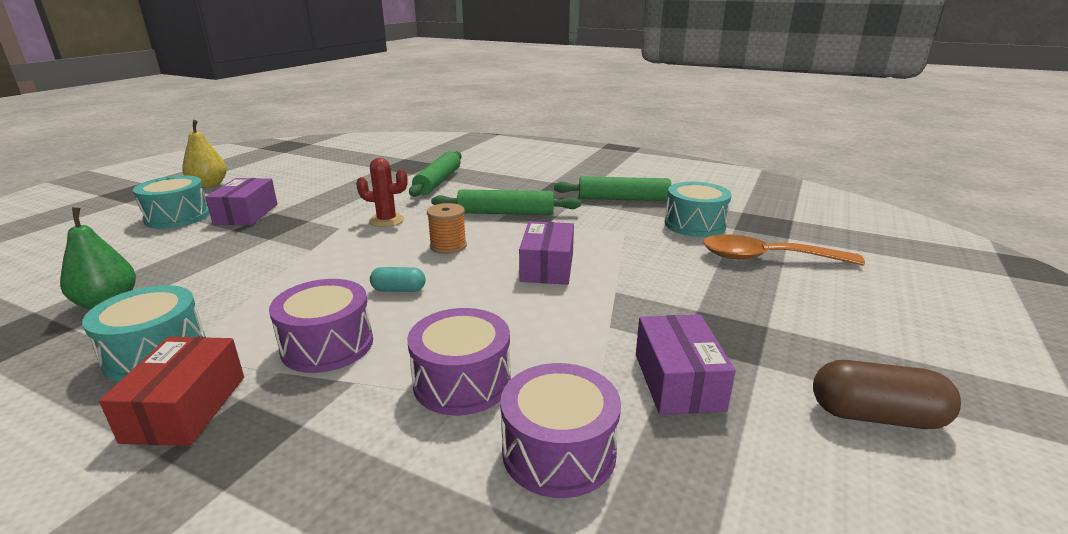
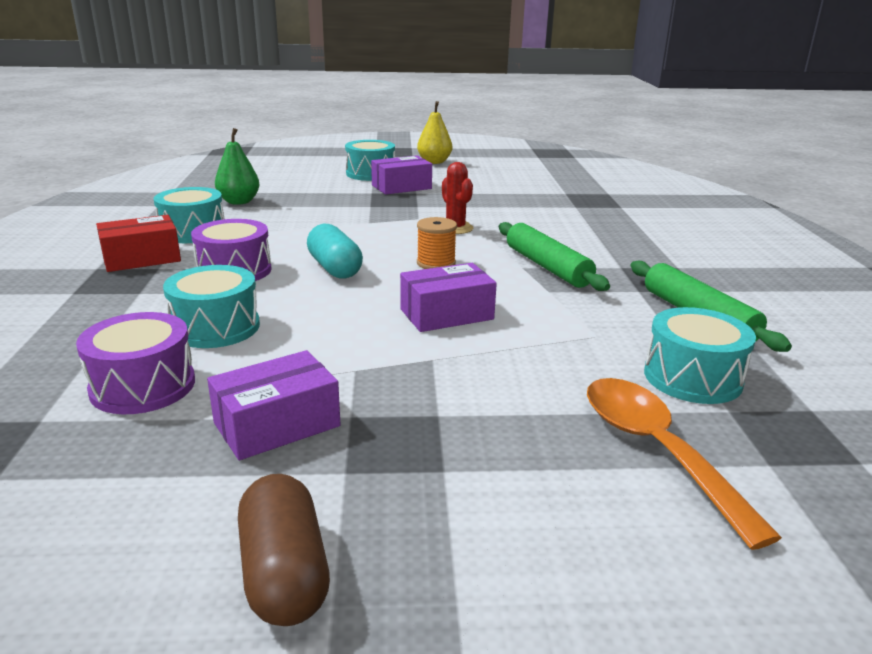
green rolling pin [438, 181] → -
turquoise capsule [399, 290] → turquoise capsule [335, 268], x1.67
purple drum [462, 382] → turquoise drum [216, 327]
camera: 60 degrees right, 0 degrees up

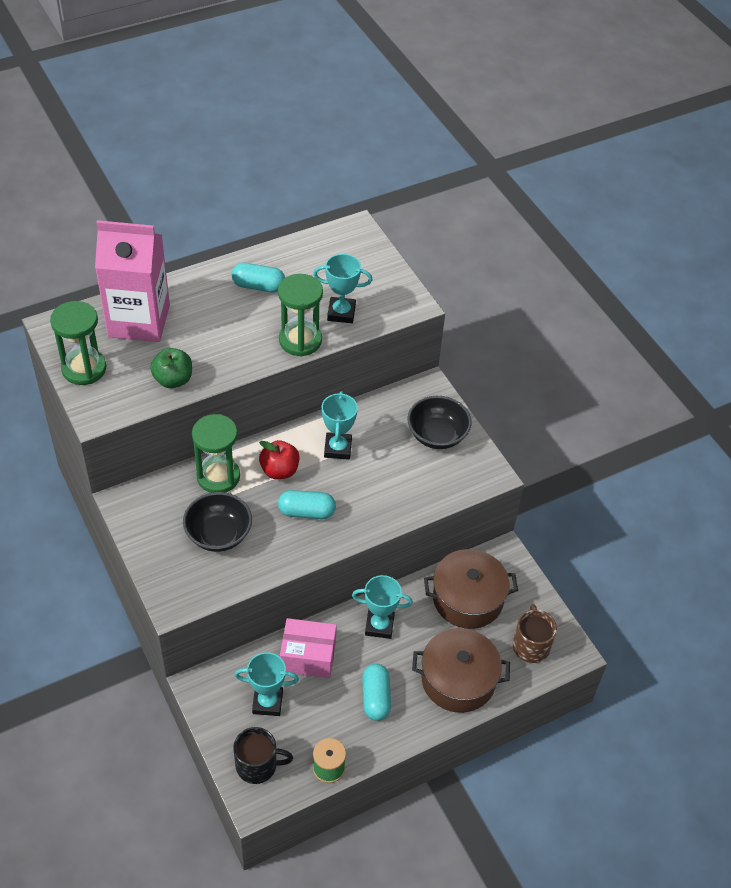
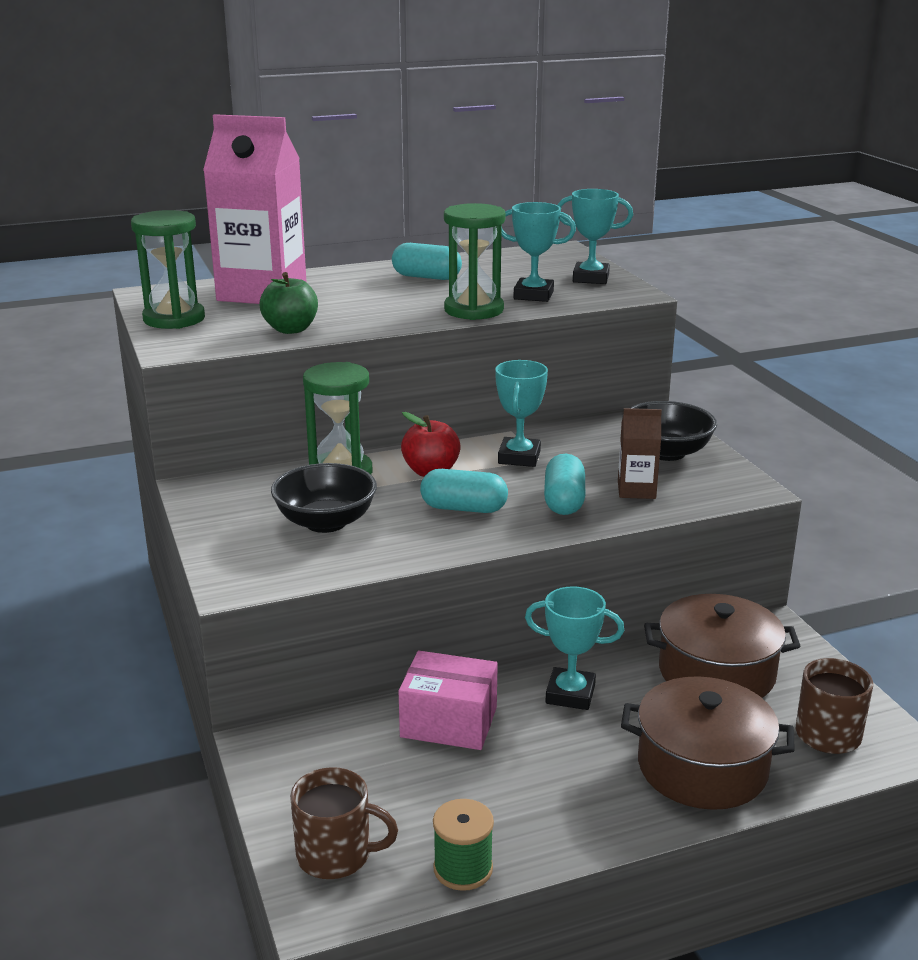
turquoise trophy [267, 702] → turquoise trophy [590, 278], shifted
turquoise capsule [375, 698] → turquoise capsule [564, 501], shifted
black mug [257, 765] → brown mug [336, 855]
- → brown carton [636, 490]
camera: 10 degrees right, 25 degrees down

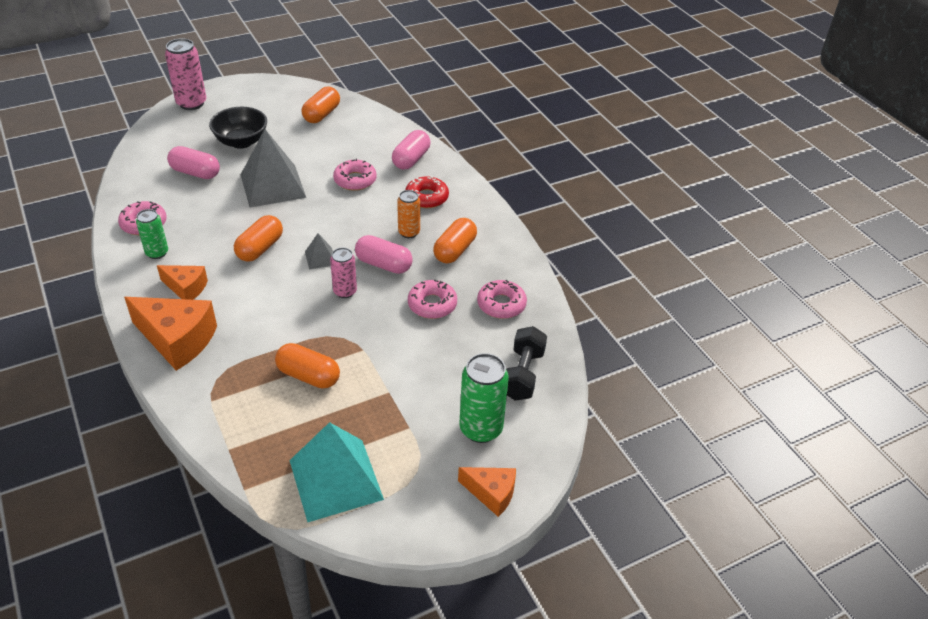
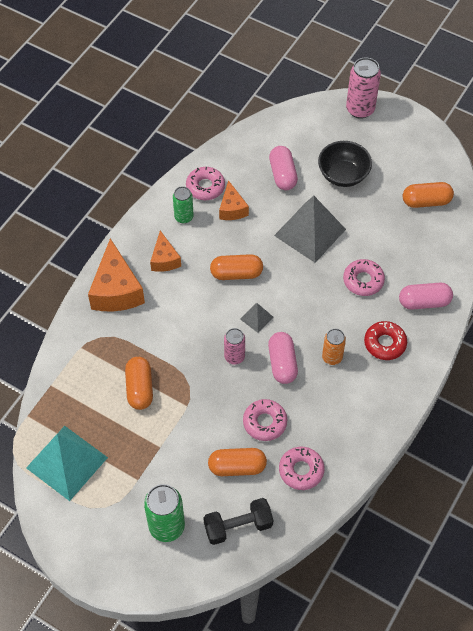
orange capsule [455, 250] → orange capsule [237, 467], shifted
orange cheese [491, 493] → orange cheese [232, 209], shifted
camera: 60 degrees right, 15 degrees up

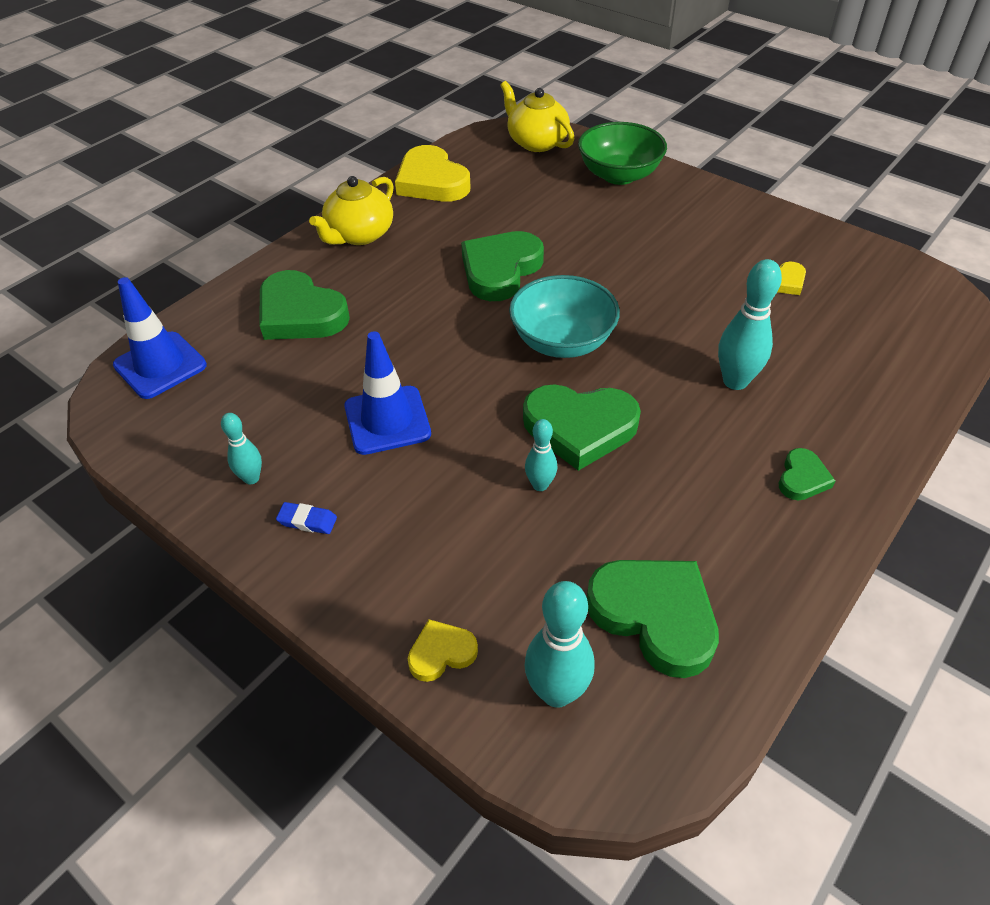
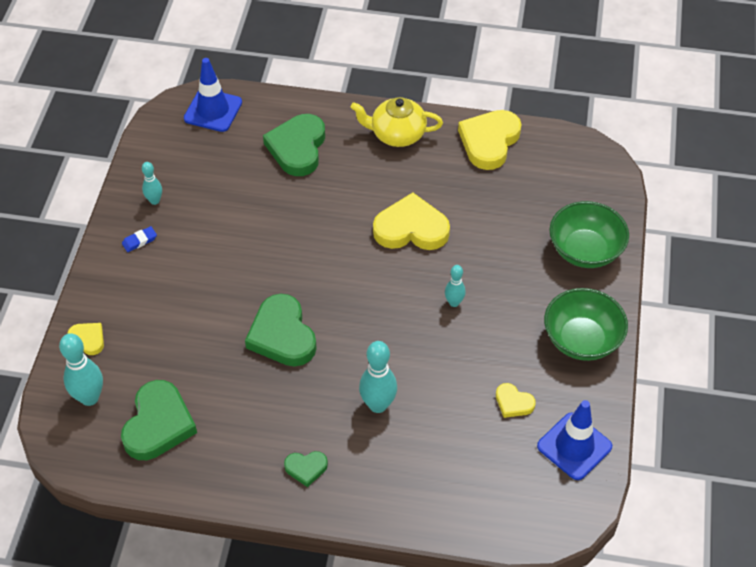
yellow teapot [536, 142] → -
green heart [500, 270] → yellow heart [411, 228]
turquoise bowl [562, 341] → -
blue traffic cone [387, 420] → blue traffic cone [574, 446], shifted
turquoise bowling pin [540, 485] → turquoise bowling pin [454, 302], shifted
blue eraser [307, 521] → blue eraser [139, 241], 75 degrees clockwise
- → green bowl [581, 339]
camera: 60 degrees right, 5 degrees up

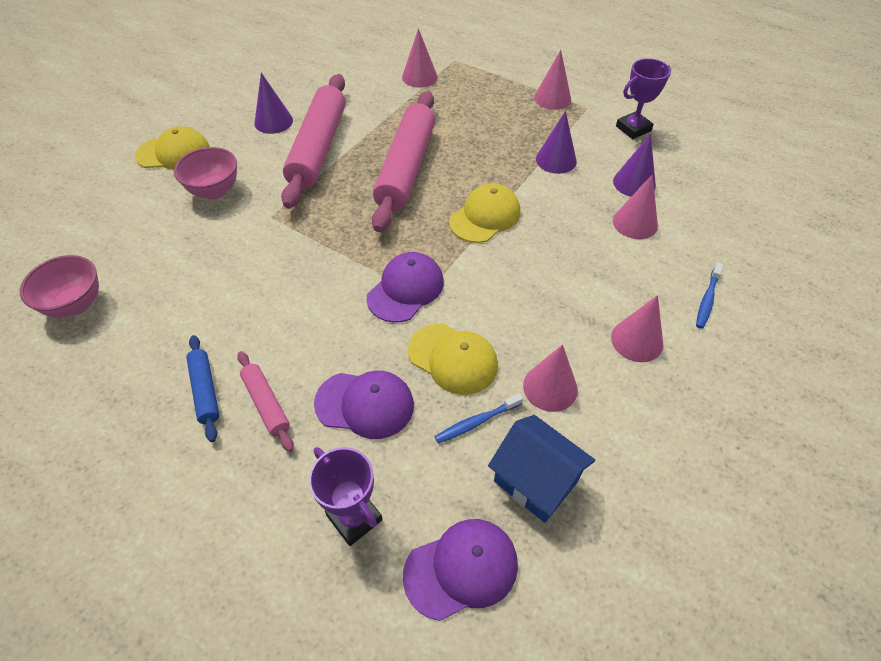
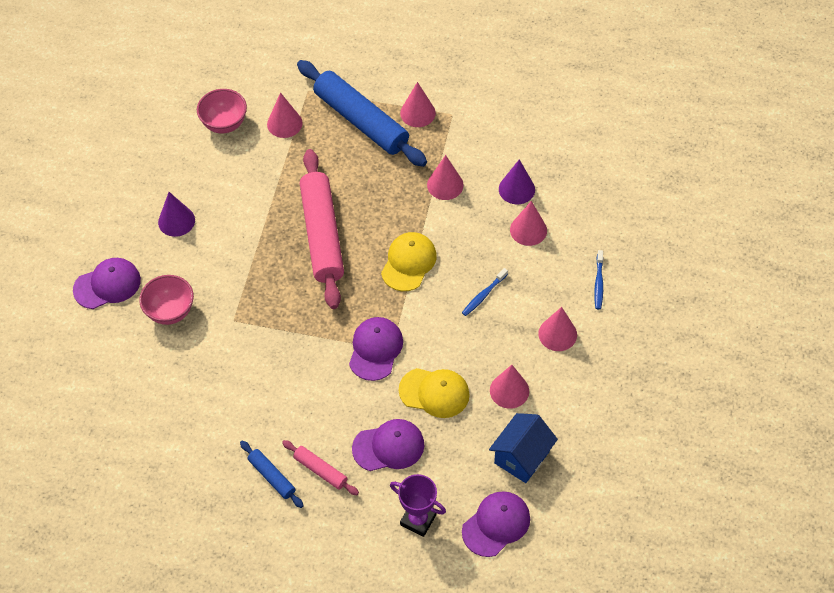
purple trophy [633, 128] → -
pink rolling pin [318, 148] → -
purple cone [556, 160] → pink cone [445, 185]
yellow cap [174, 153] → purple cap [107, 285]
pink bowl [76, 305] → pink bowl [224, 124], shifted
blue toothbrush [477, 422] → blue toothbrush [484, 295], shifted
blue house [535, 481] → blue house [521, 457], 75 degrees counterclockwise
- → blue rolling pin [361, 121]
camera: 20 degrees left, 5 degrees up

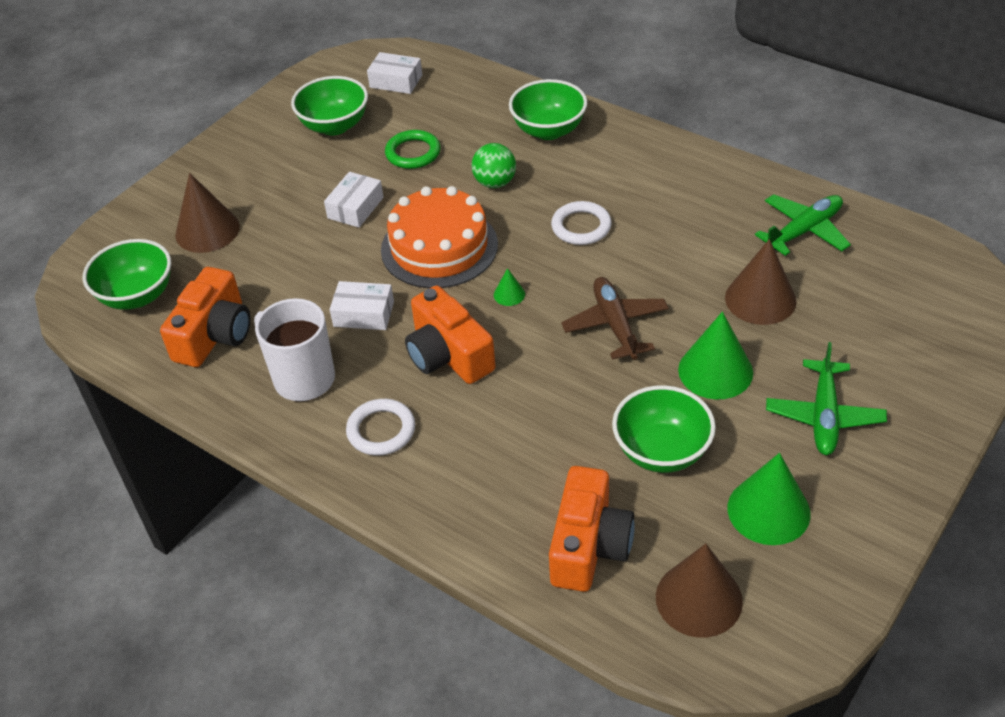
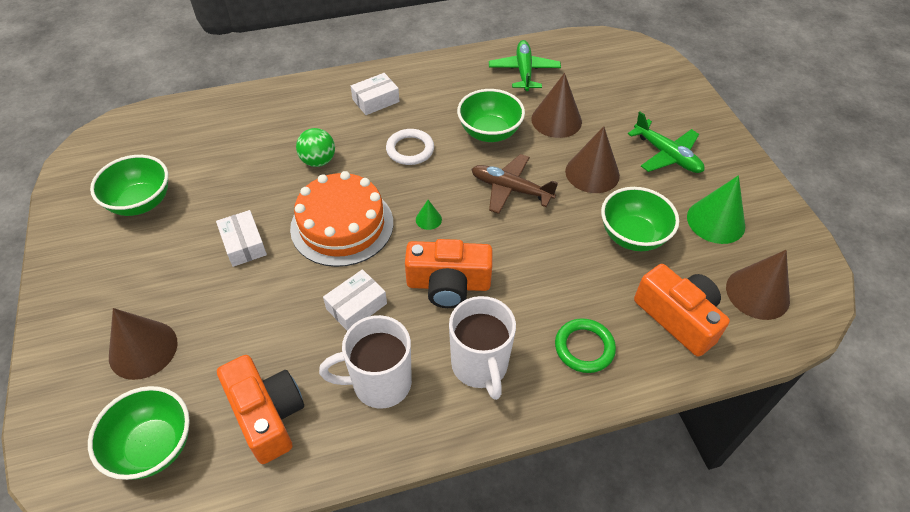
white box [396, 81] → white box [375, 100], shifted
green bowl [548, 130] → green bowl [489, 132], shifted
green ring [413, 153] → green ring [584, 347], shifted
green cone [715, 371] → brown cone [592, 173]
white ring [381, 430] → white mug [480, 366]
camera: 55 degrees left, 5 degrees up

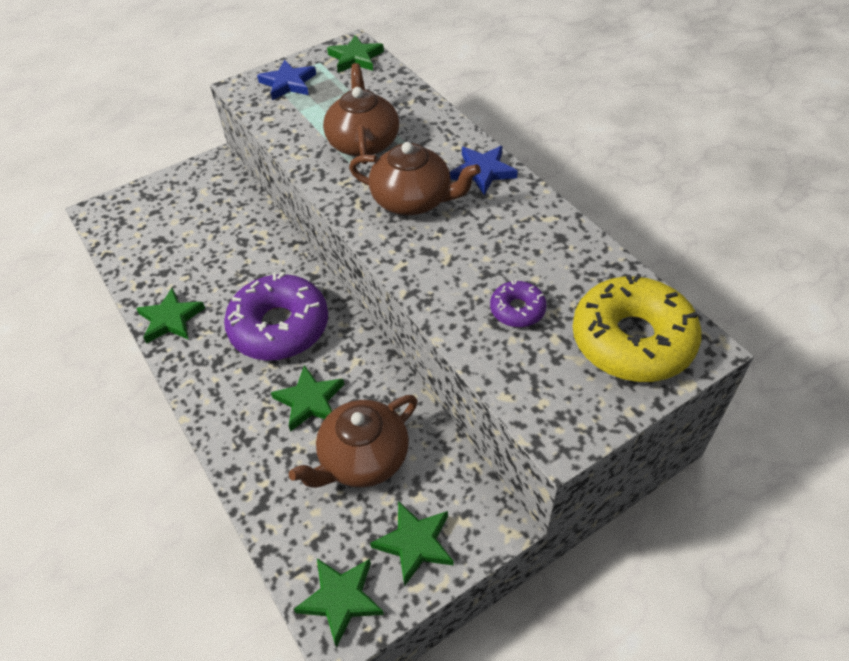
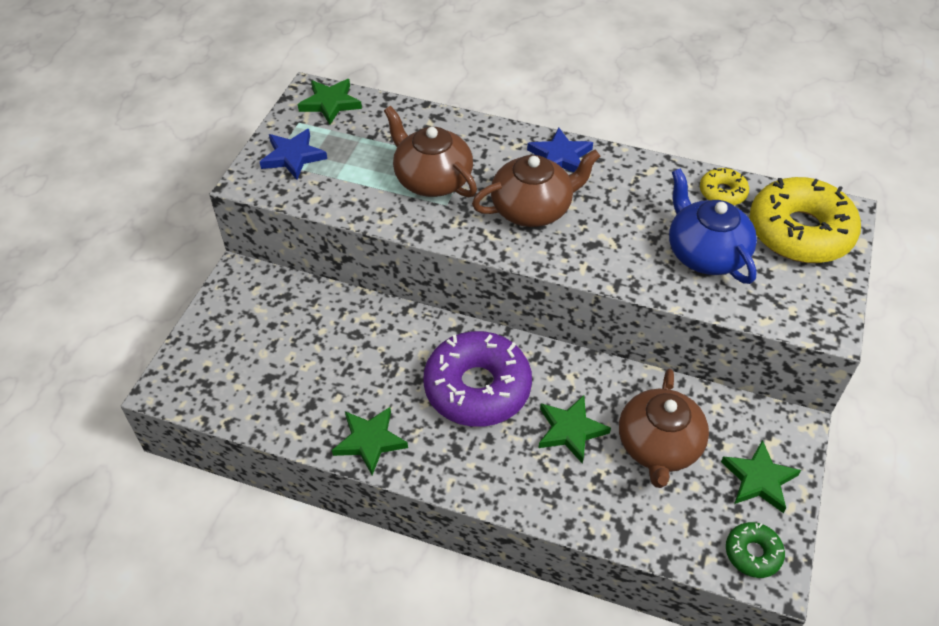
purple donut [517, 310] → blue teapot [705, 253]
green star [341, 599] → green donut [753, 553]
- → yellow donut [722, 193]
camera: 40 degrees left, 0 degrees up

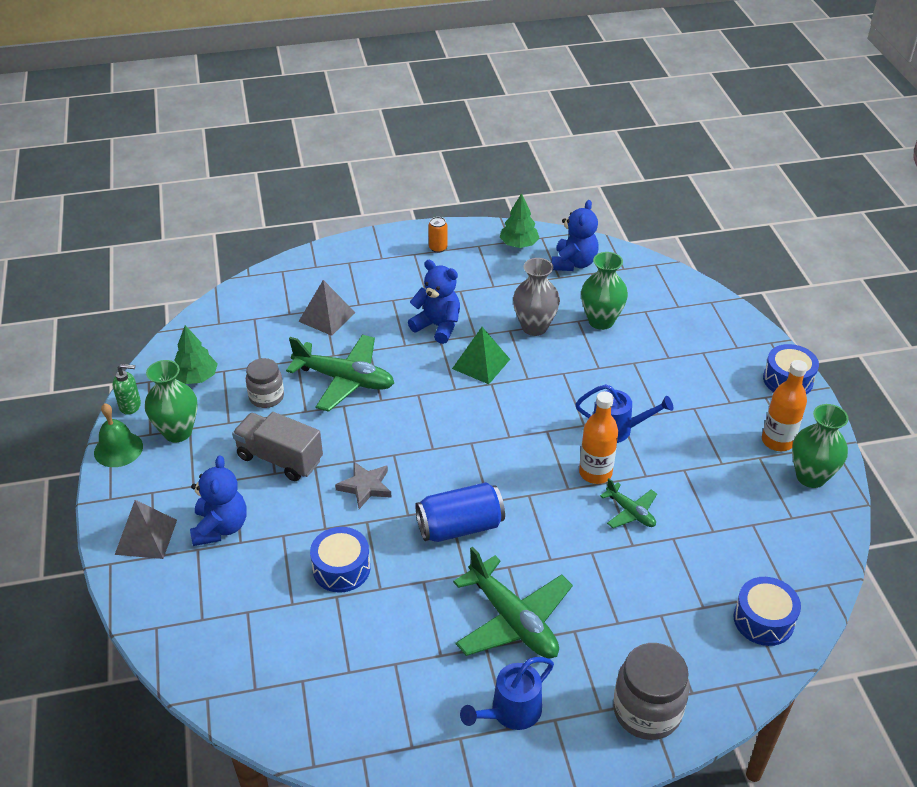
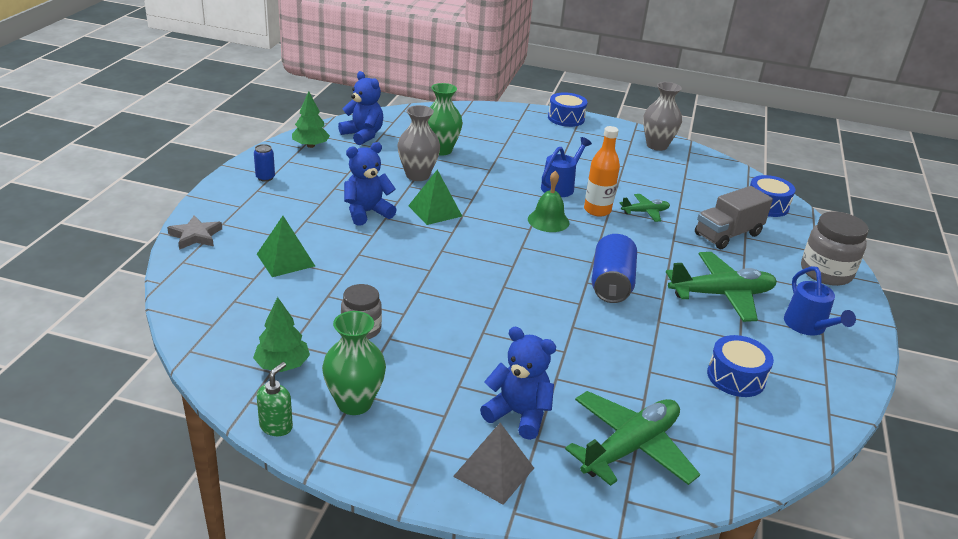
orange can [438, 248] → blue can [265, 177]
grey pyramid [326, 317] → green pyramid [285, 260]
green plane [344, 379] → green plane [630, 447], shifted
orange bottle [777, 441] → -
green bell [118, 449] → green bell [548, 221], shifted
green vase [811, 477] → grey vase [657, 145]
grey truck [280, 459] → grey truck [727, 235], shifted
grey star [365, 486] → grey star [195, 236], shifted
blue drum [341, 568] → blue drum [736, 377], shifted
camera: 65 degrees left, 10 degrees down

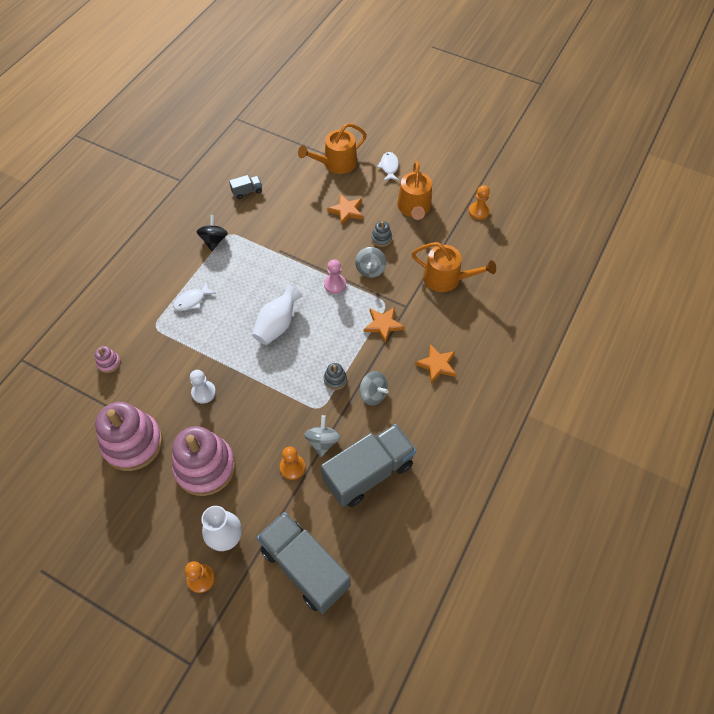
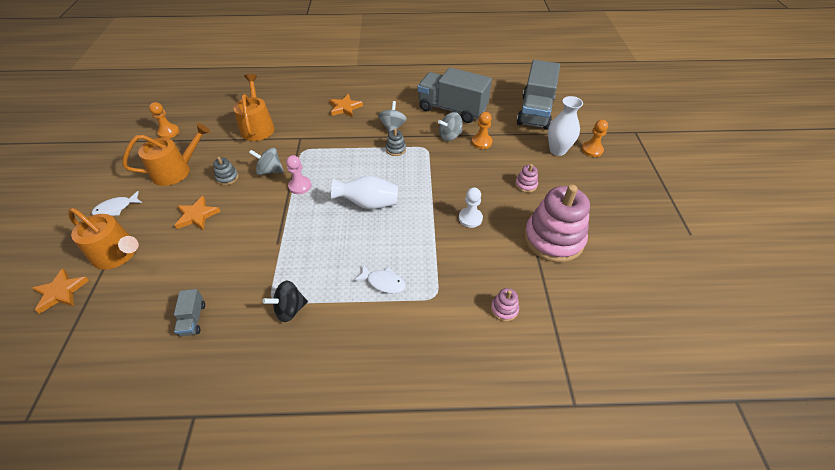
grey truck [247, 191] → grey truck [193, 319], 135 degrees counterclockwise
grey spinning top [370, 269] → grey spinning top [270, 171], 150 degrees counterclockwise
orange star [383, 325] → orange star [61, 292], shifted
pink stacking toy [205, 467] → pink stacking toy [526, 185], x0.41
camera: 120 degrees left, 10 degrees down

